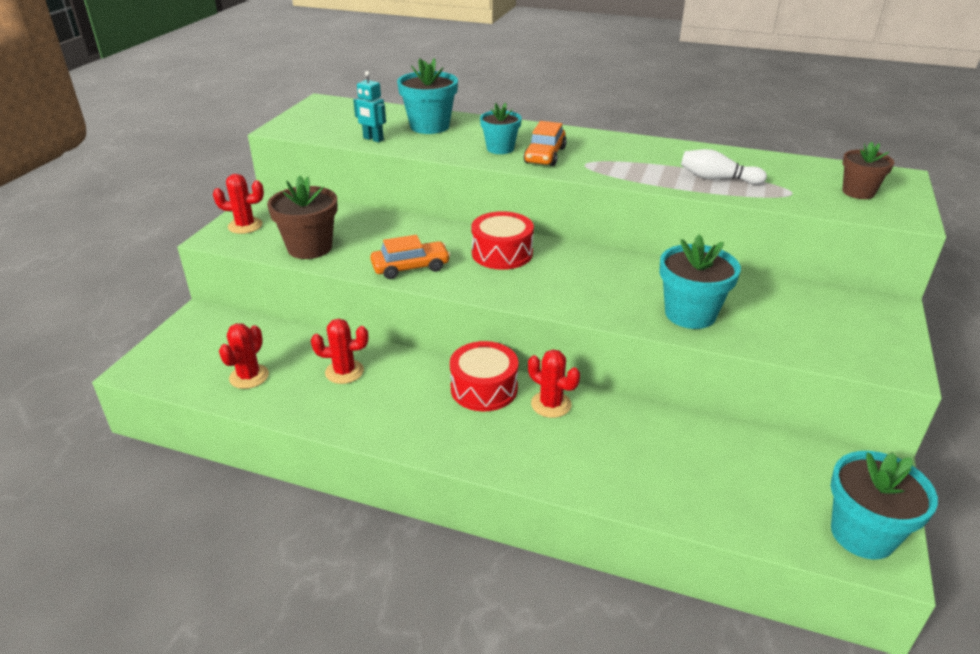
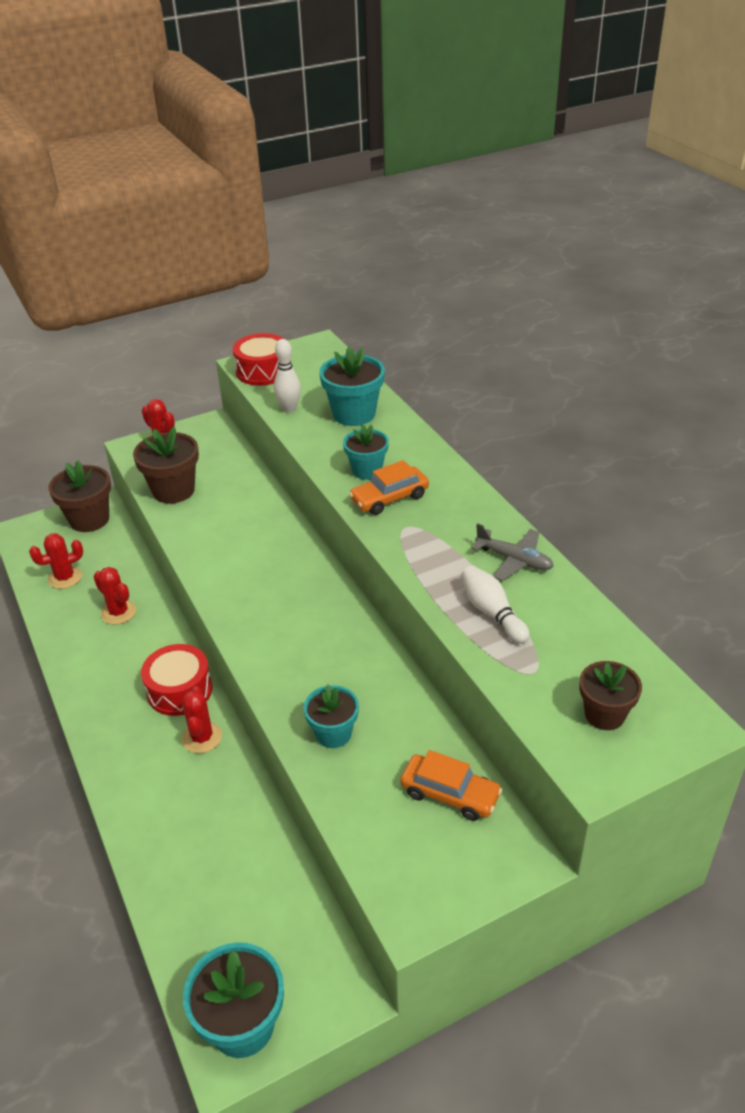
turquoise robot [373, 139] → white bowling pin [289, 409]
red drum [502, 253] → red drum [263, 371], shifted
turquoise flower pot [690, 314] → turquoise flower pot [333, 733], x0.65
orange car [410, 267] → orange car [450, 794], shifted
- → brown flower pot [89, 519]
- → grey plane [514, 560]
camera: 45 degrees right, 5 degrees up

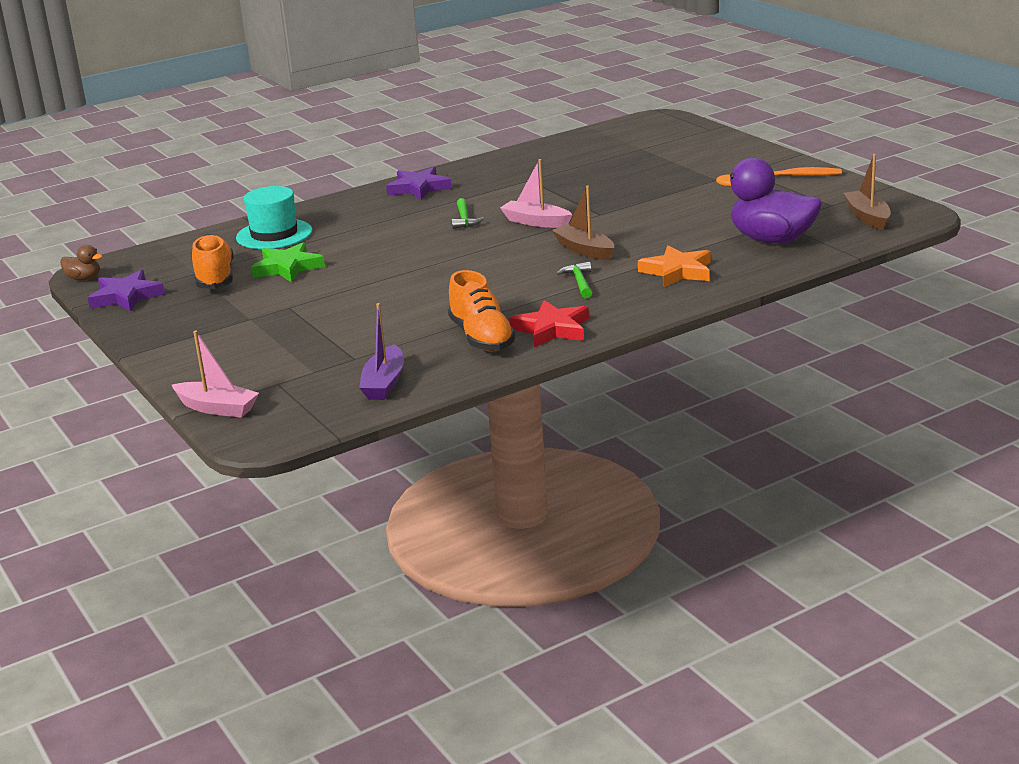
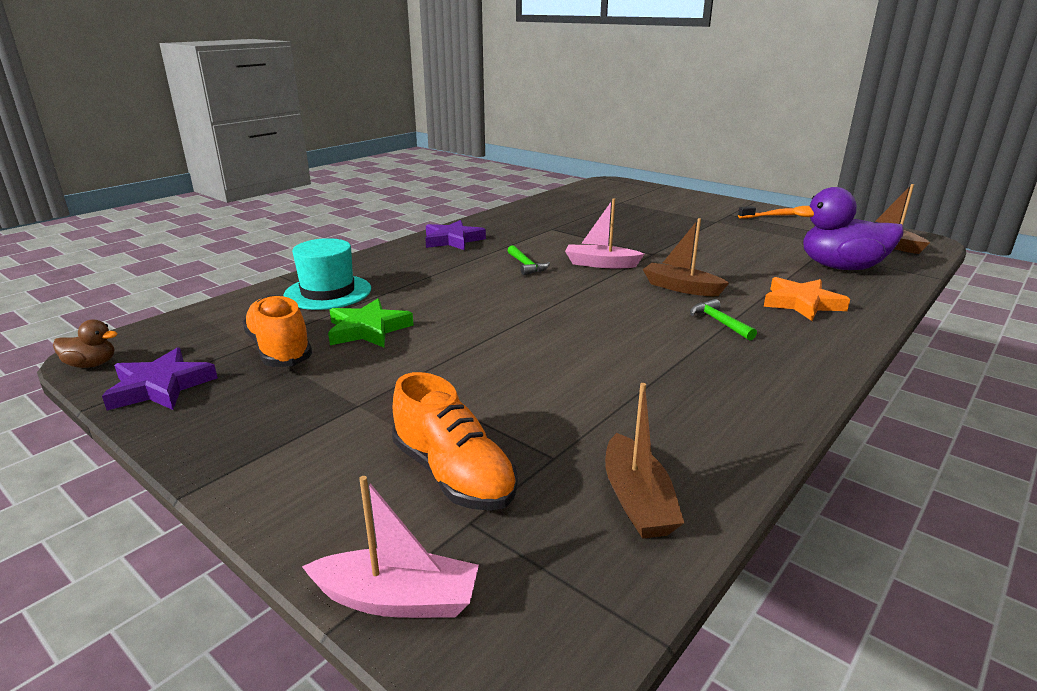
orange shoe [482, 338] → orange shoe [453, 475], shifted
red star [552, 329] → -
purple boat [384, 383] → brown boat [637, 500]
camera: 20 degrees left, 0 degrees up

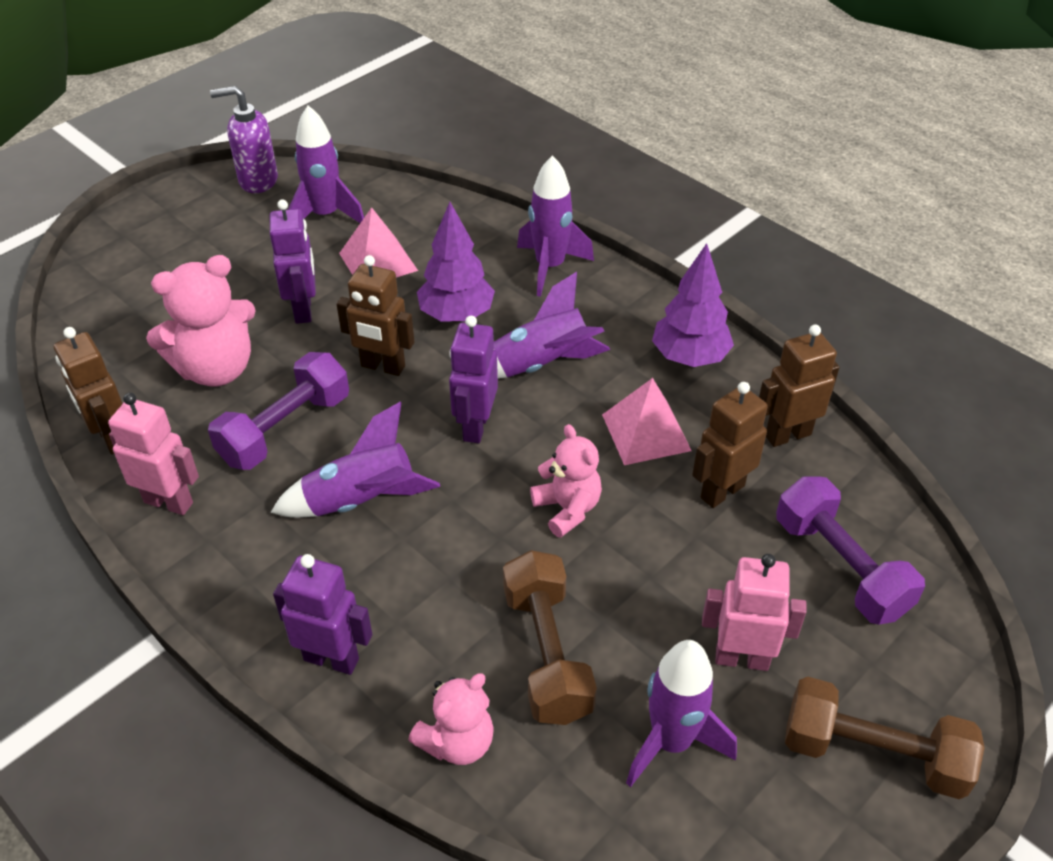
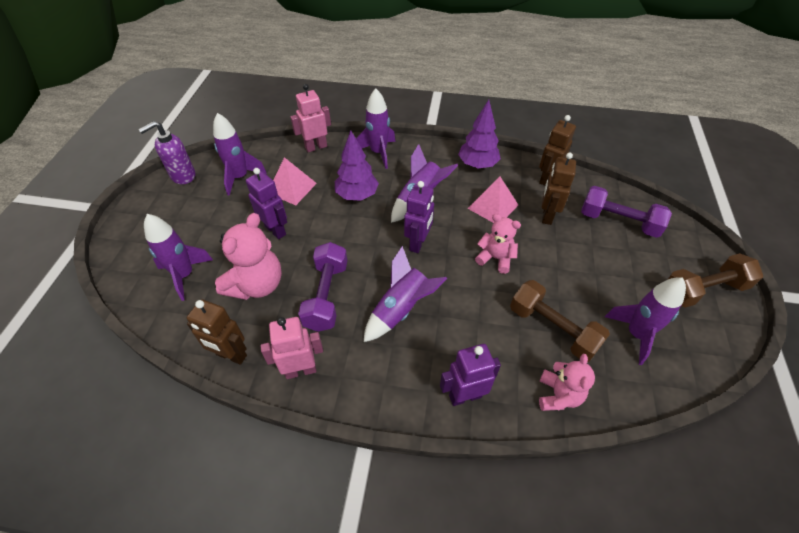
brown robot [382, 367] → -
purple robot [475, 426] → purple robot [418, 243], 135 degrees counterclockwise
pink robot [742, 658] → pink robot [316, 147], shifted
- → purple rocket [185, 275]
camera: 35 degrees left, 5 degrees up

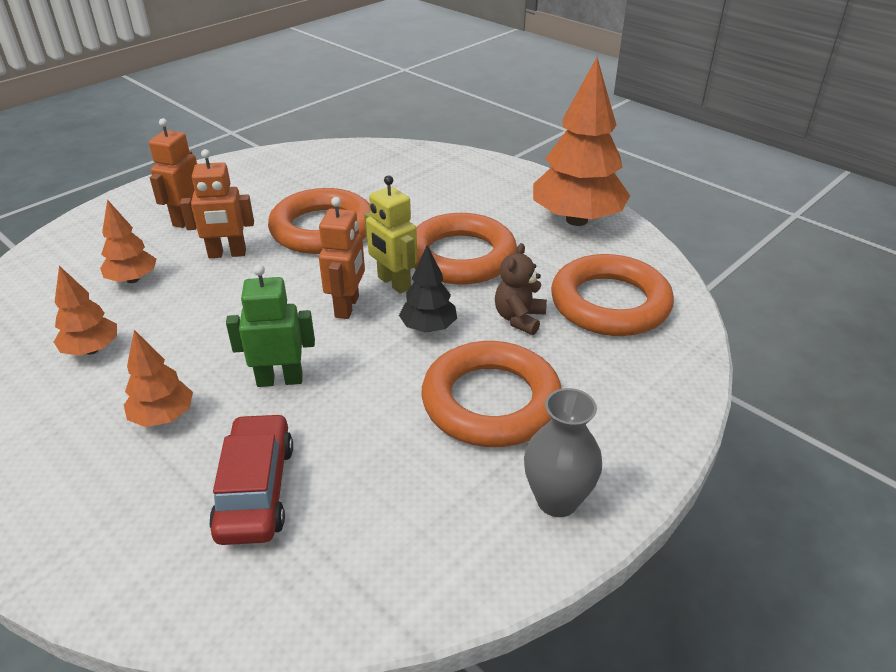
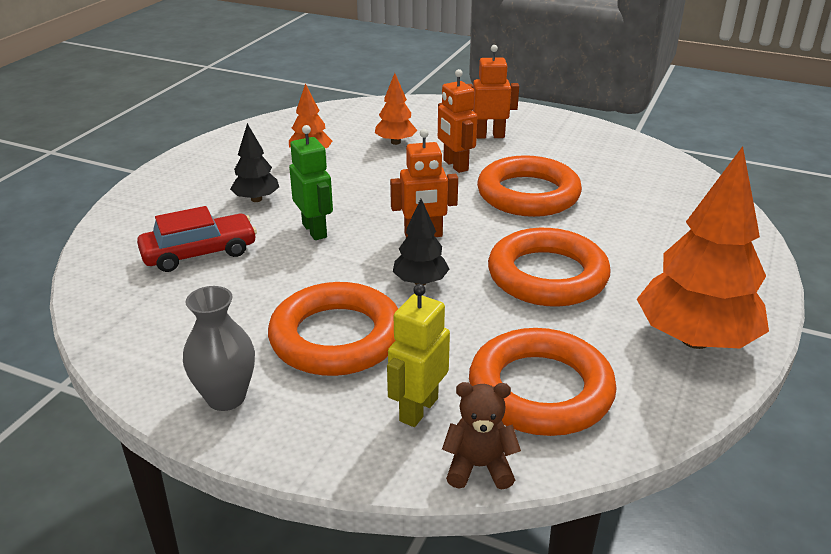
yellow robot [393, 283] → yellow robot [418, 409], shifted
brown teddy bear [519, 318] → brown teddy bear [479, 467], shifted
orange tree [163, 417] → black tree [256, 199]
camera: 70 degrees right, 5 degrees down

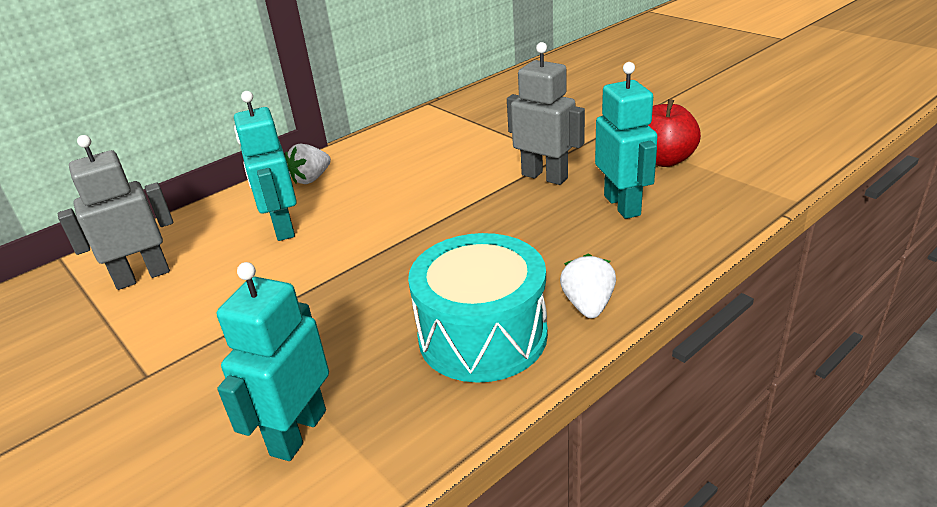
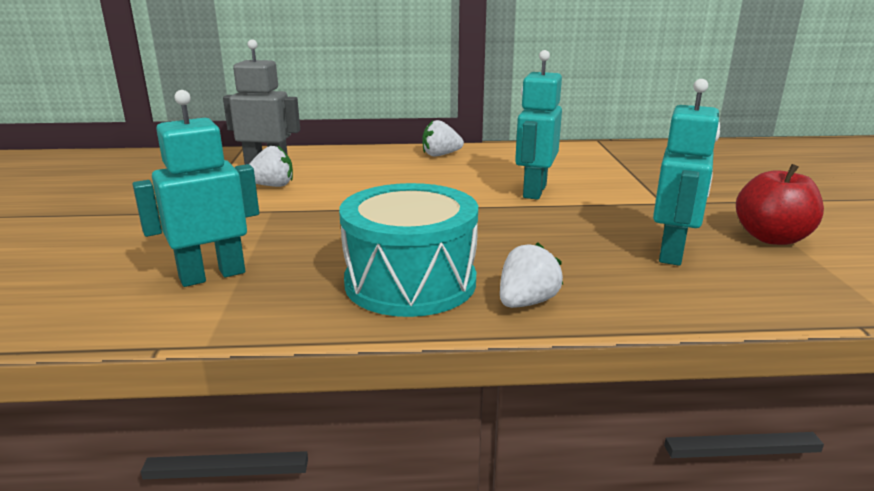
grey robot [544, 176] → -
turquoise robot [282, 228] → turquoise robot [534, 191], shifted
- → white strawberry [272, 186]
camera: 35 degrees right, 10 degrees down

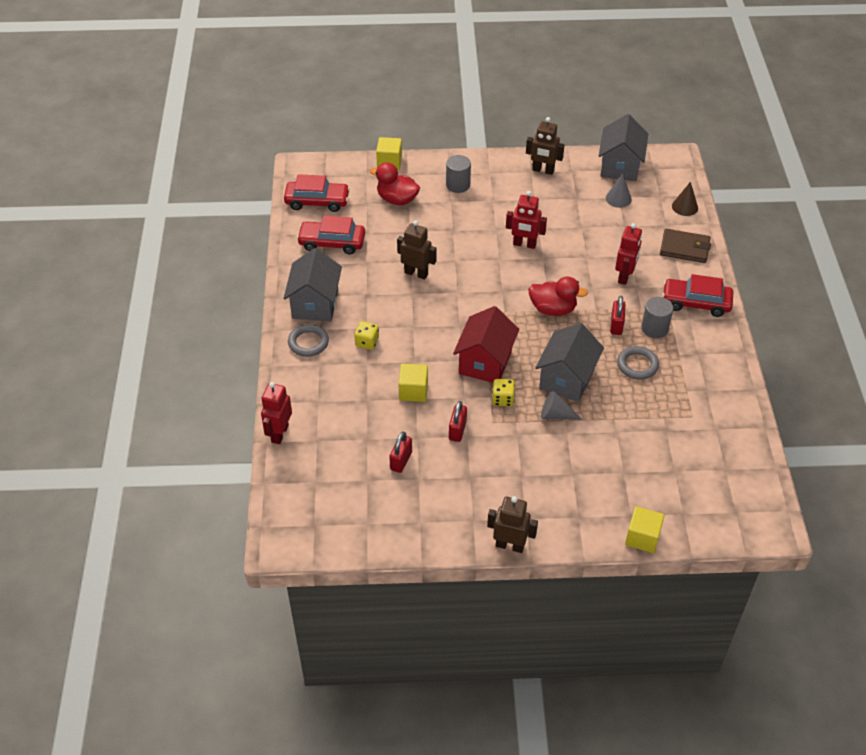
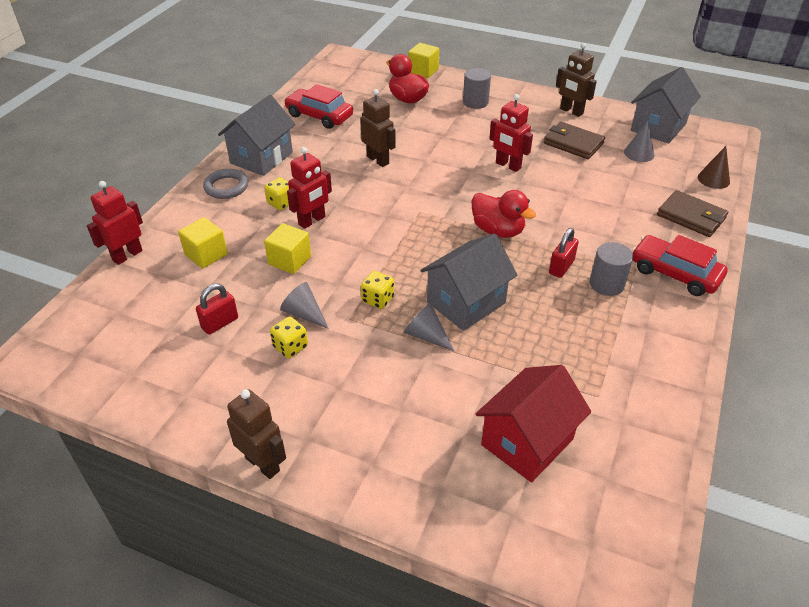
red car [317, 201] → -
red robot [624, 276] → red robot [312, 221], shifted
red house [485, 362] → red house [527, 442], shifted
grey ring [637, 365] → -
red padlock [457, 430] → grey cone [304, 314]
yellow cube [642, 537] → yellow cube [206, 254], shifted
- → brown wallet [573, 143]
- → yellow dice [290, 347]
camera: 25 degrees right, 5 degrees down

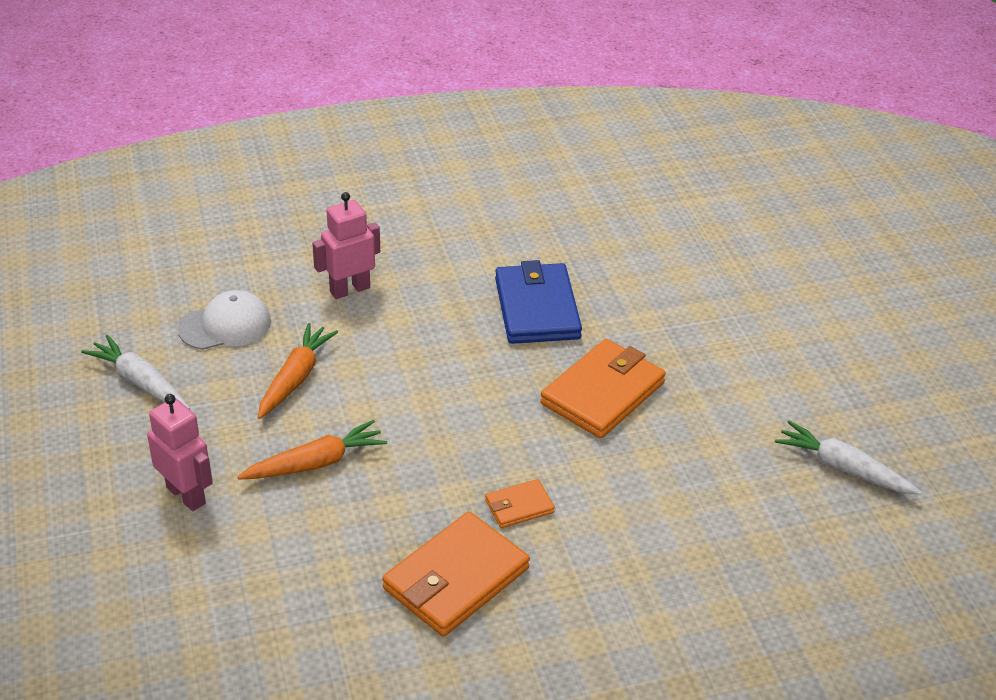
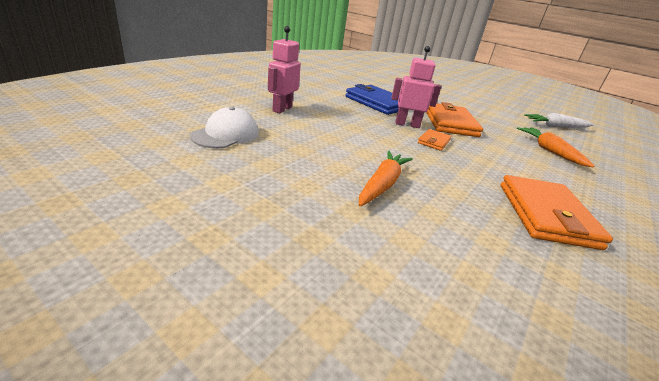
orange carrot [295, 378] → orange carrot [550, 151], shifted
white carrot [140, 382] → -
pink robot [186, 495] → pink robot [407, 124], shifted
orange wallet [519, 506] → orange wallet [434, 142], shifted
camera: 40 degrees left, 10 degrees down

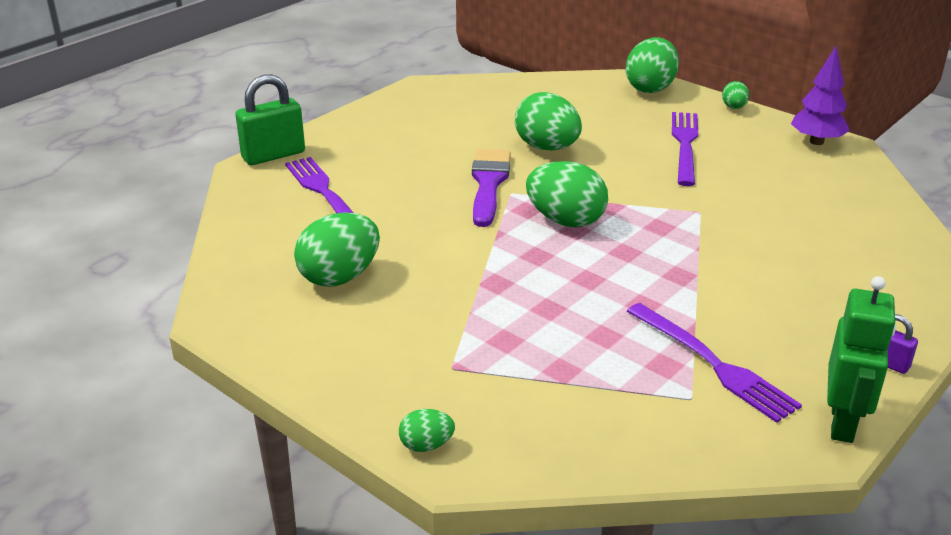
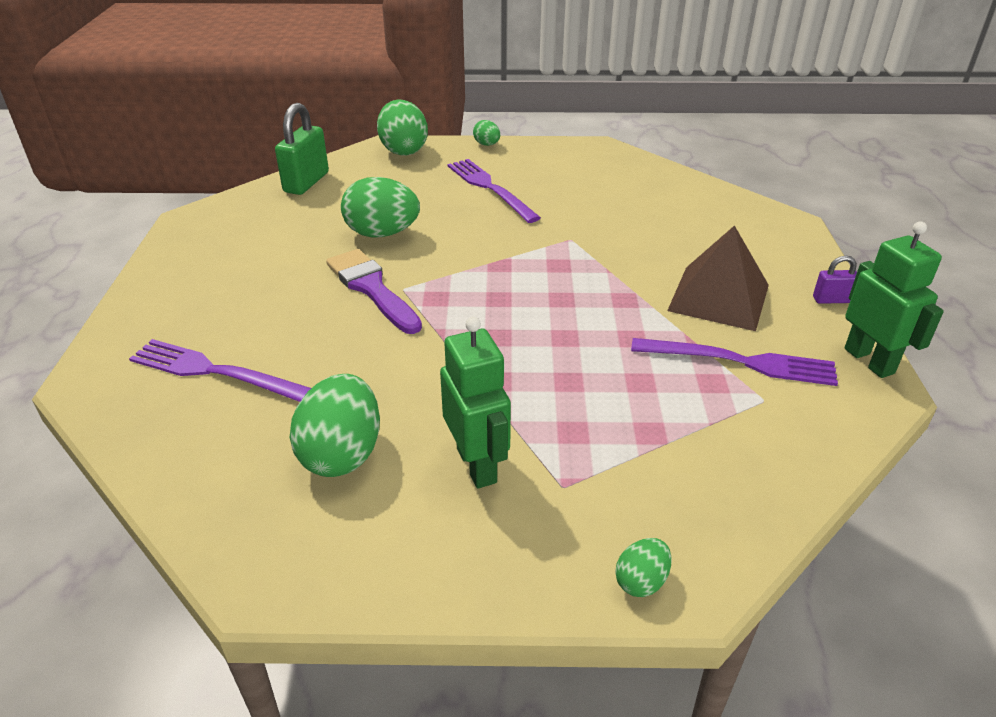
purple tree [816, 141] → -
green padlock [273, 155] → green padlock [306, 182], shifted
green egg [565, 220] → -
- → brown pyramid [718, 297]
- → green robot [477, 465]
camera: 40 degrees left, 5 degrees up

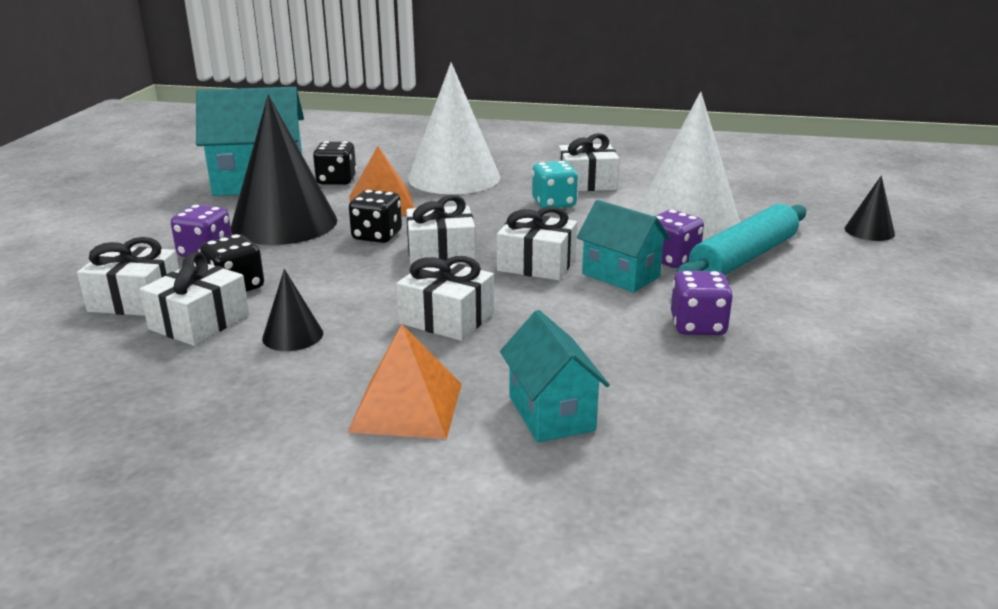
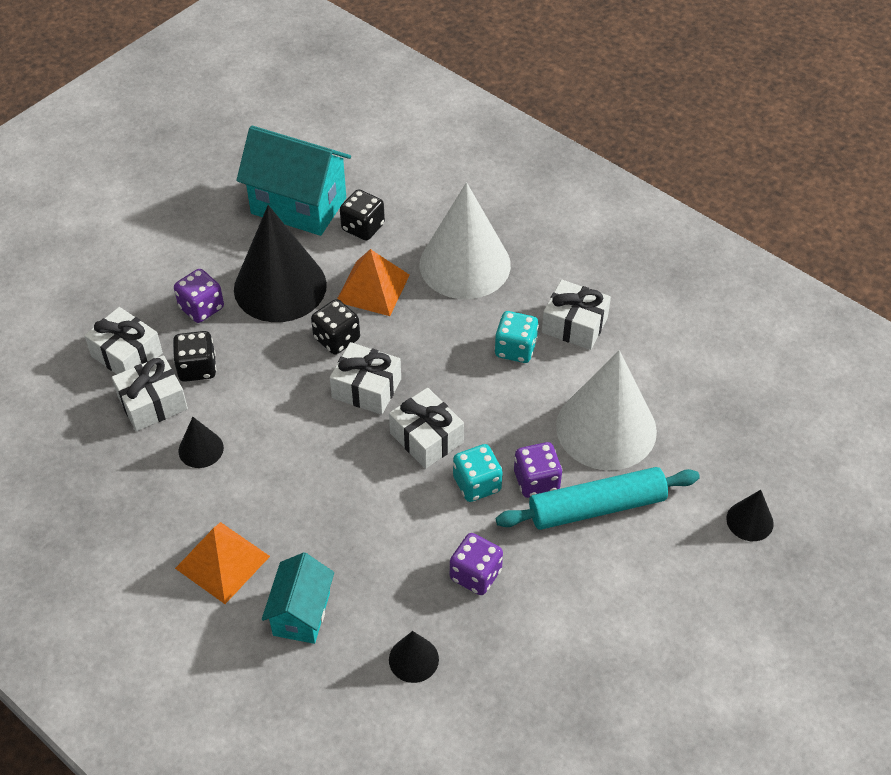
turquoise house [621, 275] → turquoise dice [477, 484]
white gift [446, 318] → -
- → black cone [413, 659]
camera: 30 degrees right, 25 degrees up

